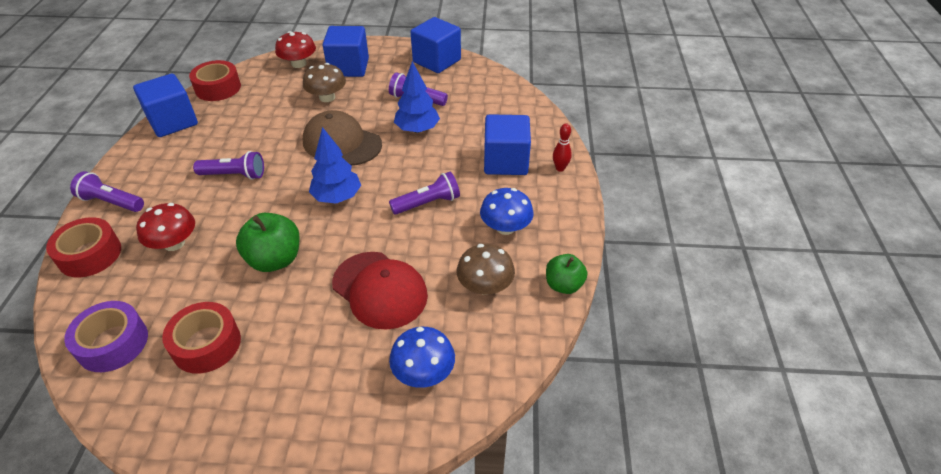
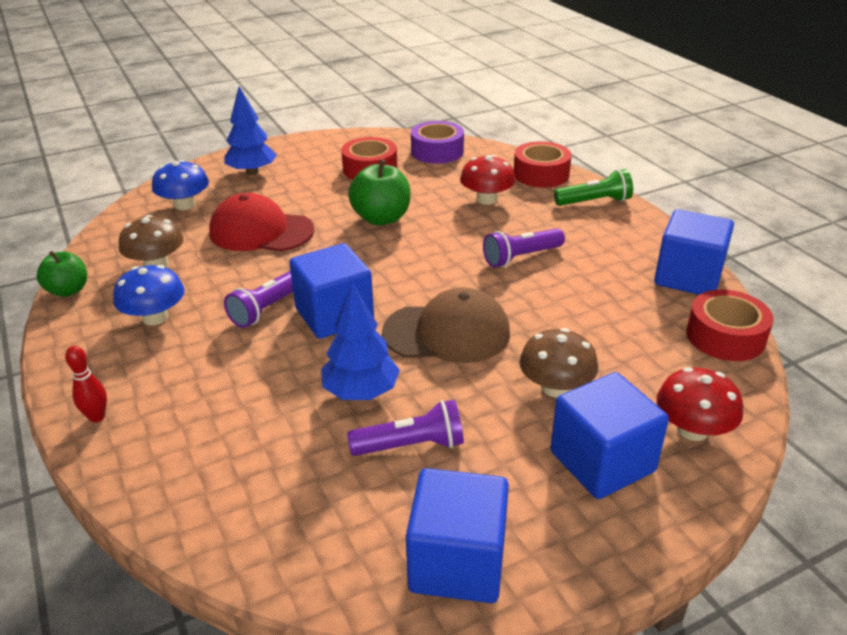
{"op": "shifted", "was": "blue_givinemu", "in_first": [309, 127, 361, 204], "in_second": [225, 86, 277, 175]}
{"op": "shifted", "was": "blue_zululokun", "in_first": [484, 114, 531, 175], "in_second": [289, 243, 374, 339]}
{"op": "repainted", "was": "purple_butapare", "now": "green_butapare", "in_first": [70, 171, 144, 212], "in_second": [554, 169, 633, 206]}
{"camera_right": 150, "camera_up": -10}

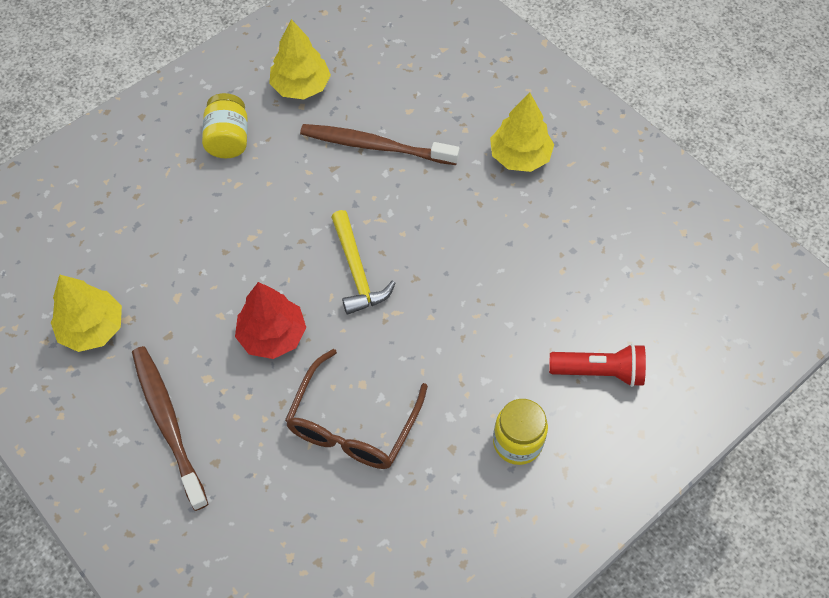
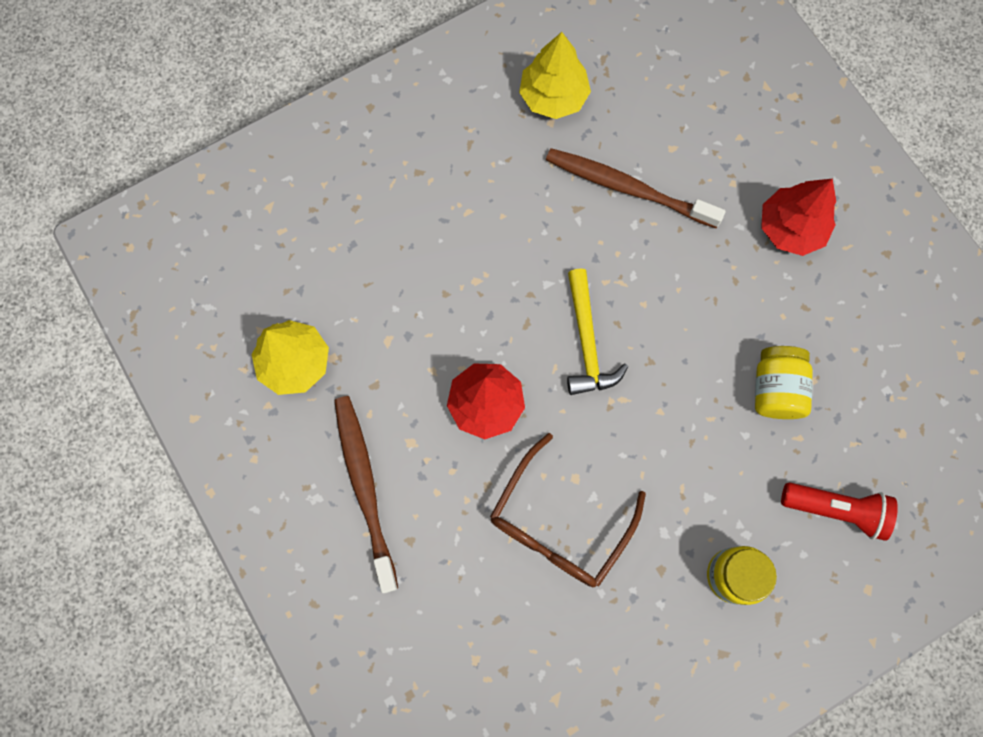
{"op": "shifted", "was": "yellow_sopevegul", "in_first": [202, 93, 248, 158], "in_second": [755, 346, 813, 419]}
{"op": "repainted", "was": "yellow_givinemu", "now": "red_givinemu", "in_first": [490, 92, 554, 172], "in_second": [761, 179, 836, 256]}
{"camera_right": 10, "camera_up": 15}

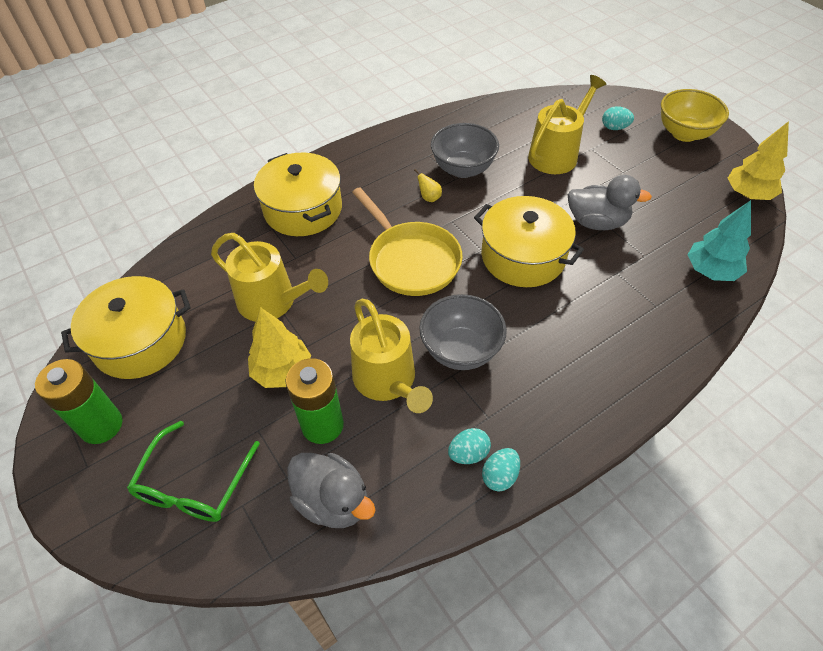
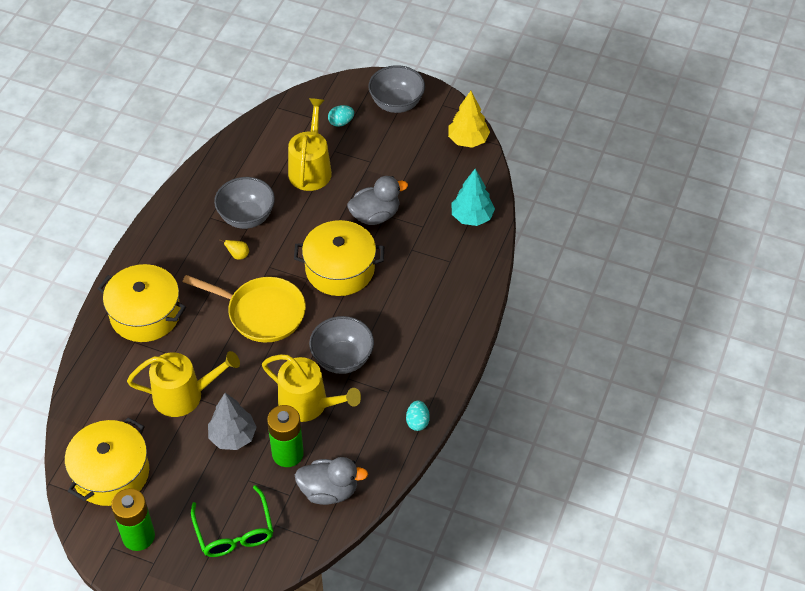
{"op": "gone", "was": "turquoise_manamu", "in_first": [448, 428, 491, 464]}
{"op": "repainted", "was": "yellow_givinemu", "now": "grey_givinemu", "in_first": [248, 307, 311, 388], "in_second": [208, 393, 257, 450]}
{"op": "repainted", "was": "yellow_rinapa", "now": "grey_rinapa", "in_first": [661, 89, 729, 142], "in_second": [369, 65, 425, 113]}
{"camera_right": -35, "camera_up": 0}

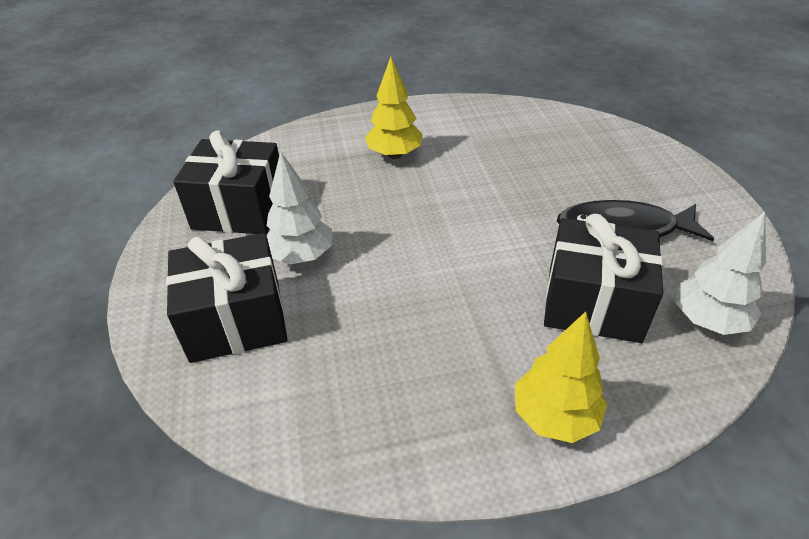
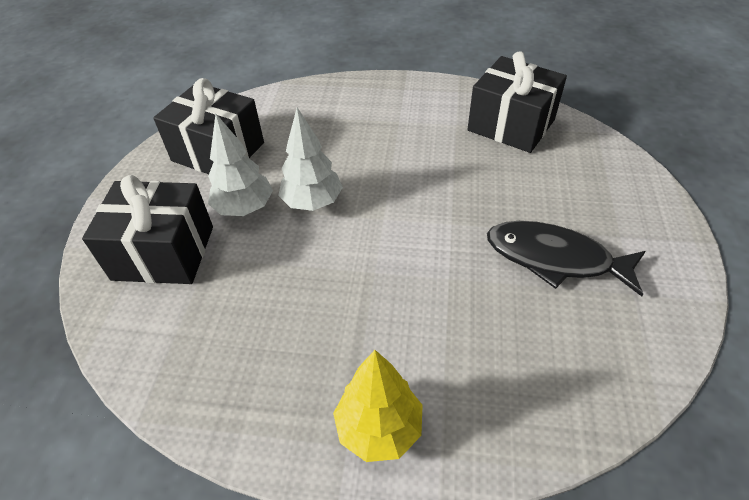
{"op": "gone", "was": "yellow_givinemu", "in_first": [365, 57, 423, 159]}
{"op": "shifted", "was": "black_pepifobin", "in_first": [544, 214, 663, 343], "in_second": [467, 51, 567, 153]}
{"op": "shifted", "was": "white_givinemu", "in_first": [676, 212, 766, 335], "in_second": [278, 108, 343, 211]}
{"camera_right": 20, "camera_up": 5}

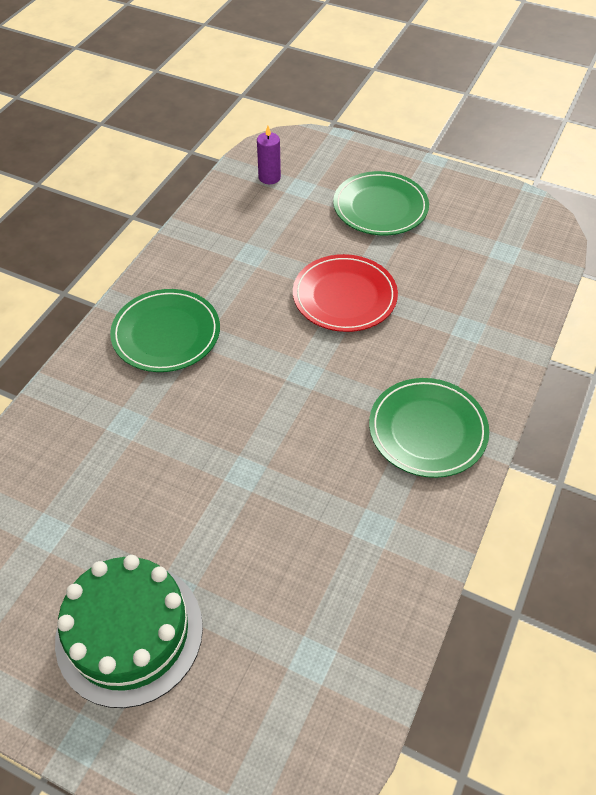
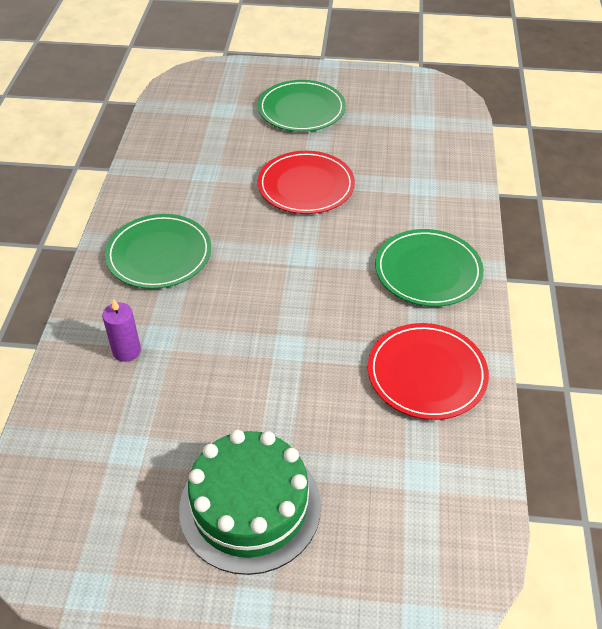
{"op": "new", "now": "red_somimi", "in_second": [368, 323, 489, 420]}
{"op": "shifted", "was": "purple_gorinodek", "in_first": [257, 126, 281, 184], "in_second": [102, 299, 141, 362]}
{"camera_right": -20, "camera_up": -5}

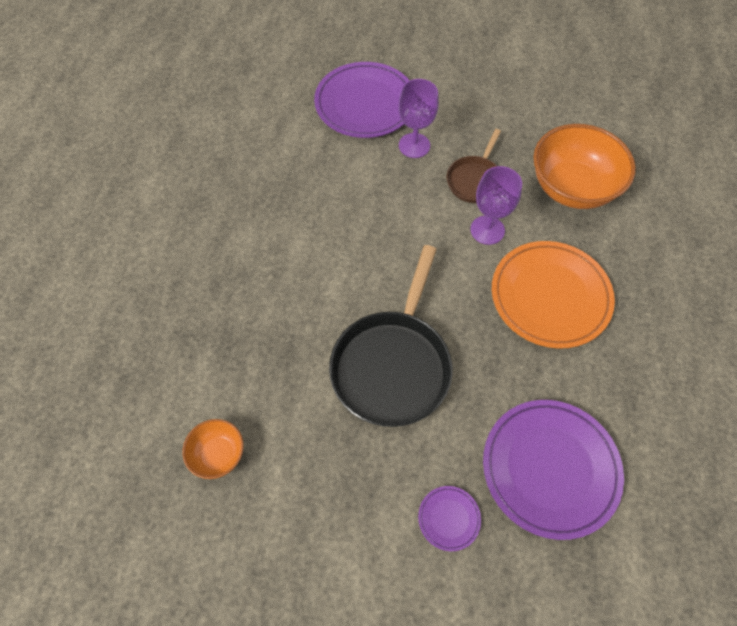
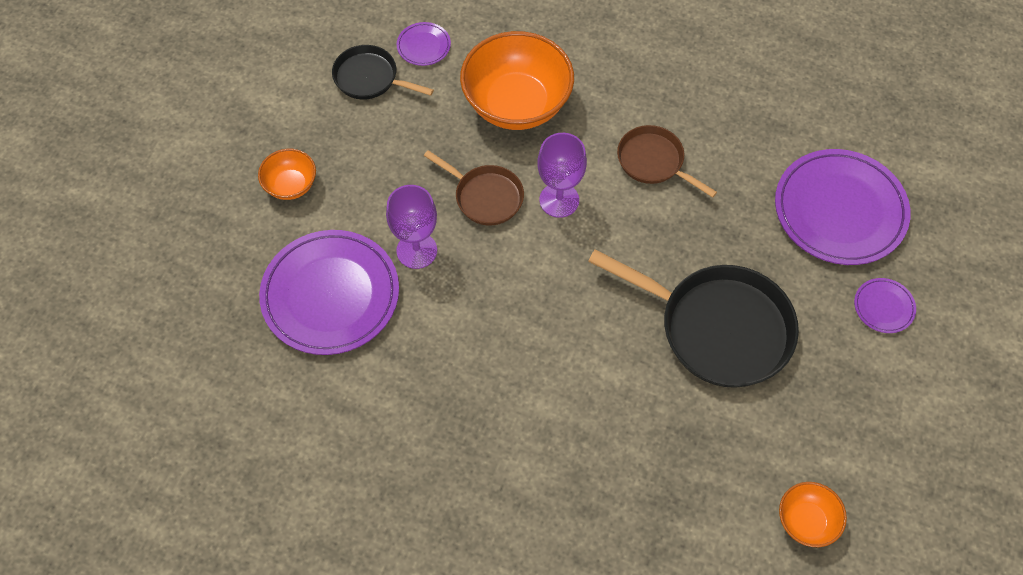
{"op": "new", "now": "orange_rinapa", "in_second": [258, 149, 316, 200]}
{"op": "new", "now": "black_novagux", "in_second": [332, 45, 434, 100]}
{"op": "new", "now": "purple_somimi", "in_second": [397, 22, 451, 66]}
{"op": "swapped", "was": "orange_somimi", "now": "brown_novagux", "in_first": [492, 241, 615, 349], "in_second": [617, 125, 717, 198]}
{"camera_right": -80, "camera_up": 0}

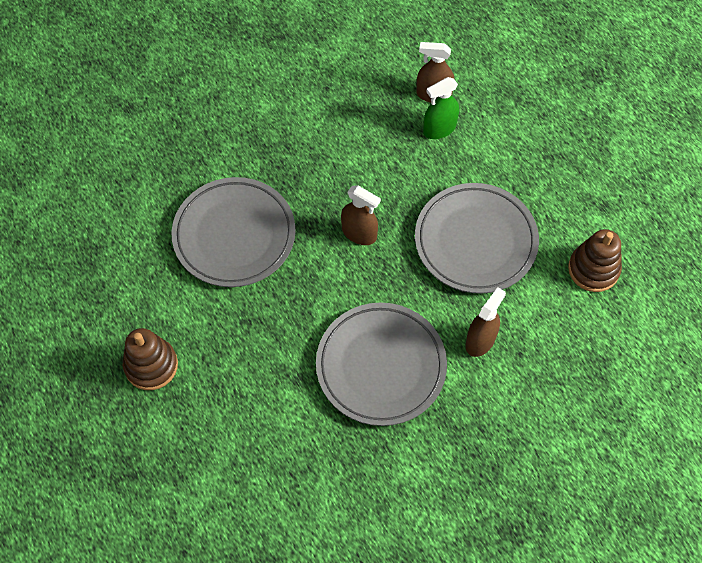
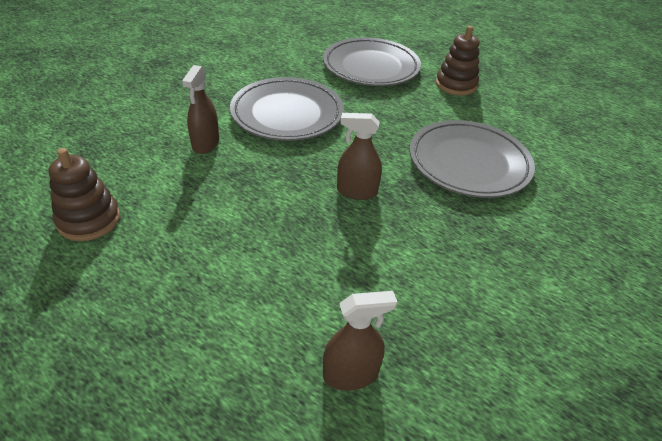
{"op": "gone", "was": "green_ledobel", "in_first": [423, 77, 459, 139]}
{"op": "shifted", "was": "grey_somimi", "in_first": [415, 183, 539, 294], "in_second": [323, 37, 421, 86]}
{"camera_right": 155, "camera_up": -20}

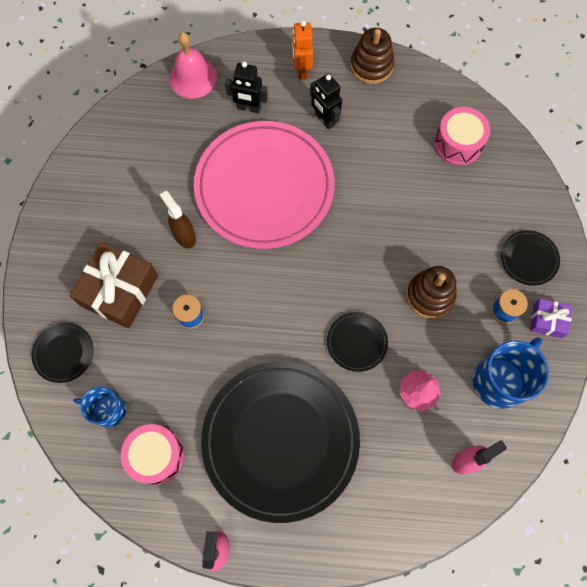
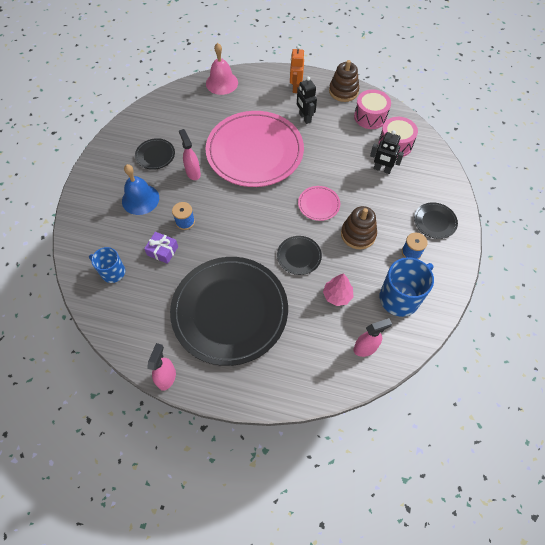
{"op": "new", "now": "pink_somimi", "in_second": [298, 186, 340, 221]}
{"op": "shifted", "was": "black_somimi", "in_first": [32, 323, 94, 383], "in_second": [135, 138, 175, 170]}
{"op": "shifted", "was": "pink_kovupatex", "in_first": [121, 424, 184, 485], "in_second": [354, 89, 391, 129]}
{"op": "shifted", "was": "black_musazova", "in_first": [225, 62, 268, 113], "in_second": [370, 130, 404, 174]}
{"op": "shifted", "was": "purple_pepifobin", "in_first": [530, 299, 573, 338], "in_second": [144, 232, 178, 264]}
{"op": "swapped", "was": "brown_pepifobin", "now": "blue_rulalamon", "in_first": [70, 242, 158, 328], "in_second": [122, 164, 159, 215]}
{"op": "repainted", "was": "brown_ledobel", "now": "pink_ledobel", "in_first": [160, 191, 196, 248], "in_second": [179, 129, 201, 180]}
{"camera_right": 10, "camera_up": -10}

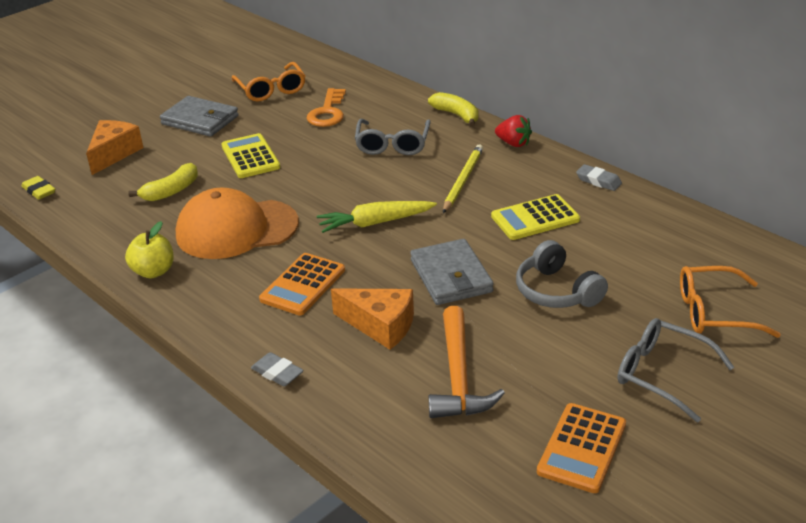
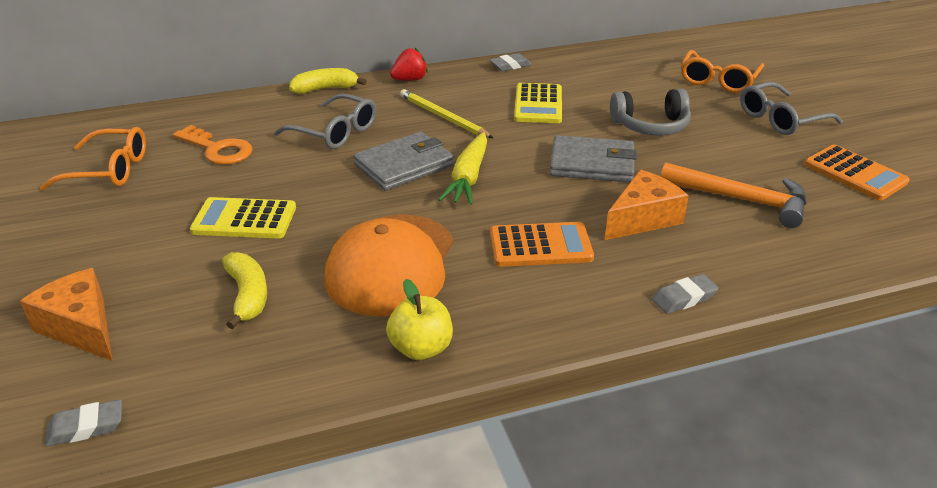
{"op": "shifted", "was": "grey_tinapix", "in_first": [160, 96, 239, 137], "in_second": [354, 132, 454, 191]}
{"op": "repainted", "was": "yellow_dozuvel", "now": "grey_dozuvel", "in_first": [22, 176, 55, 200], "in_second": [45, 399, 122, 446]}
{"op": "rotated", "was": "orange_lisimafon", "in_first": [259, 253, 345, 316], "in_second": [490, 222, 594, 267], "clockwise": -60}
{"camera_right": -65, "camera_up": 0}

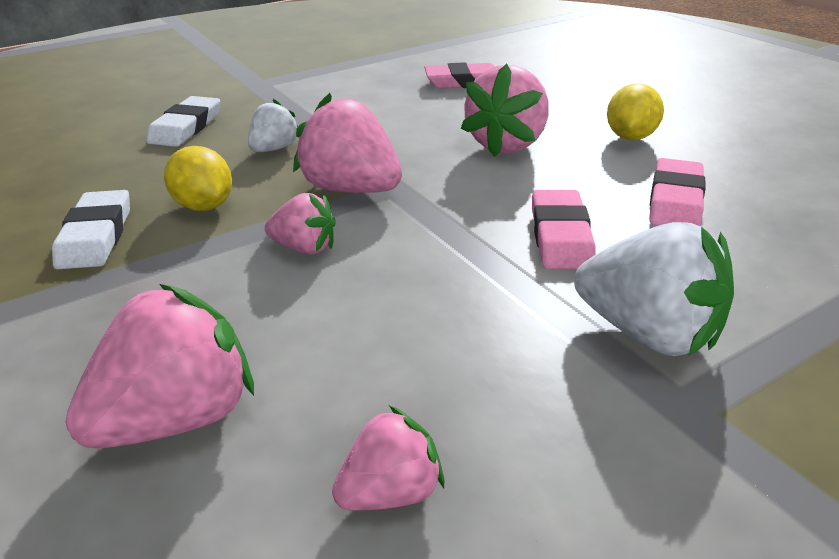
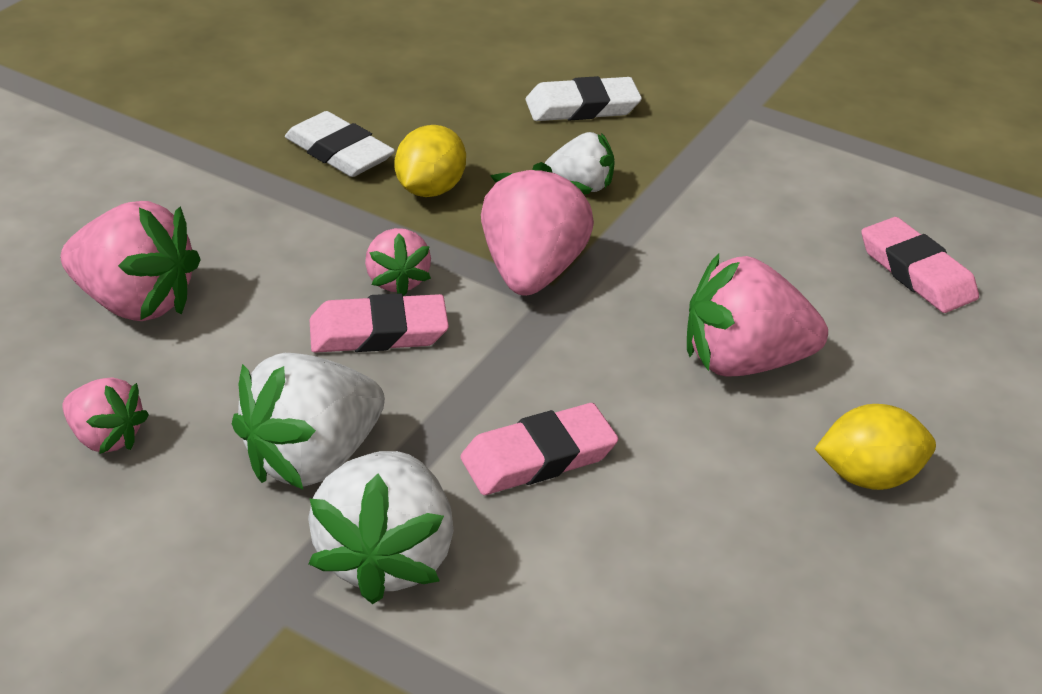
{"op": "new", "now": "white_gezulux", "in_second": [232, 353, 385, 490]}
{"op": "shifted", "was": "pink_dozuvel", "in_first": [649, 158, 705, 226], "in_second": [309, 293, 449, 353]}
{"op": "rotated", "was": "white_dozuvel", "in_first": [52, 190, 130, 269], "in_second": [285, 111, 395, 177], "clockwise": 75}
{"camera_right": 60, "camera_up": 5}

